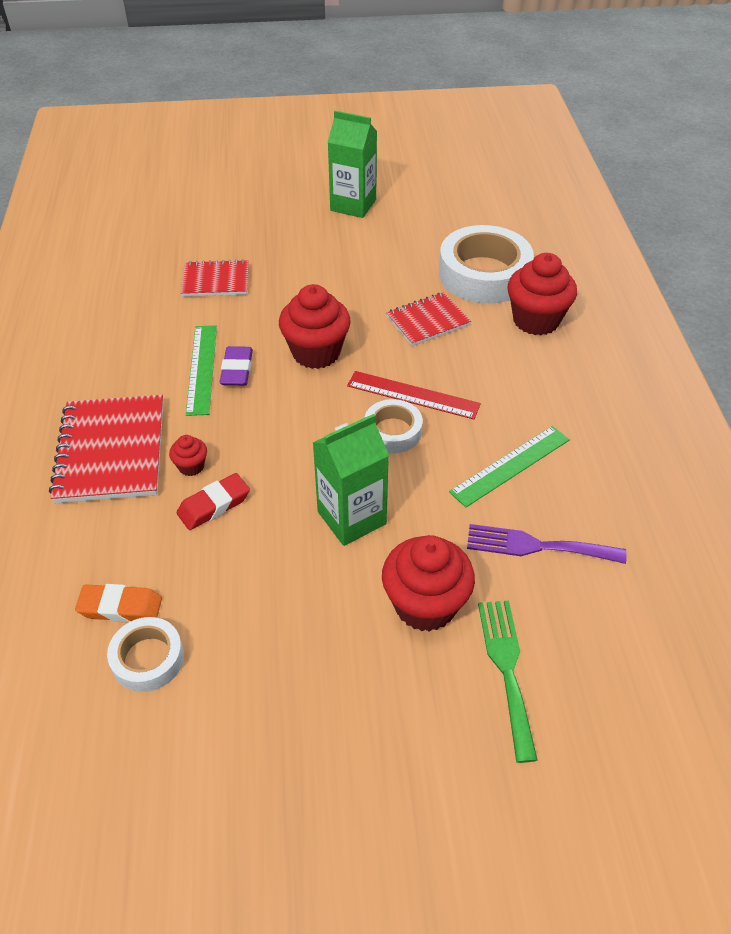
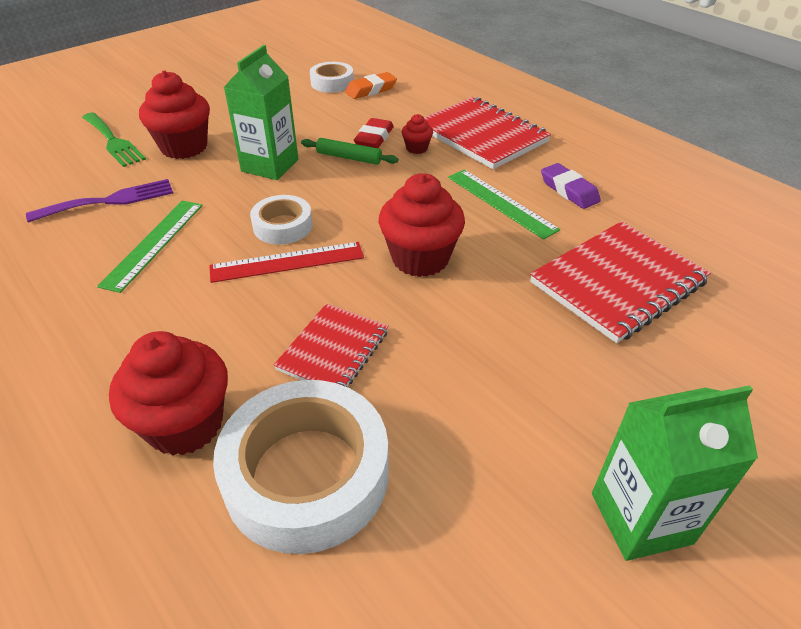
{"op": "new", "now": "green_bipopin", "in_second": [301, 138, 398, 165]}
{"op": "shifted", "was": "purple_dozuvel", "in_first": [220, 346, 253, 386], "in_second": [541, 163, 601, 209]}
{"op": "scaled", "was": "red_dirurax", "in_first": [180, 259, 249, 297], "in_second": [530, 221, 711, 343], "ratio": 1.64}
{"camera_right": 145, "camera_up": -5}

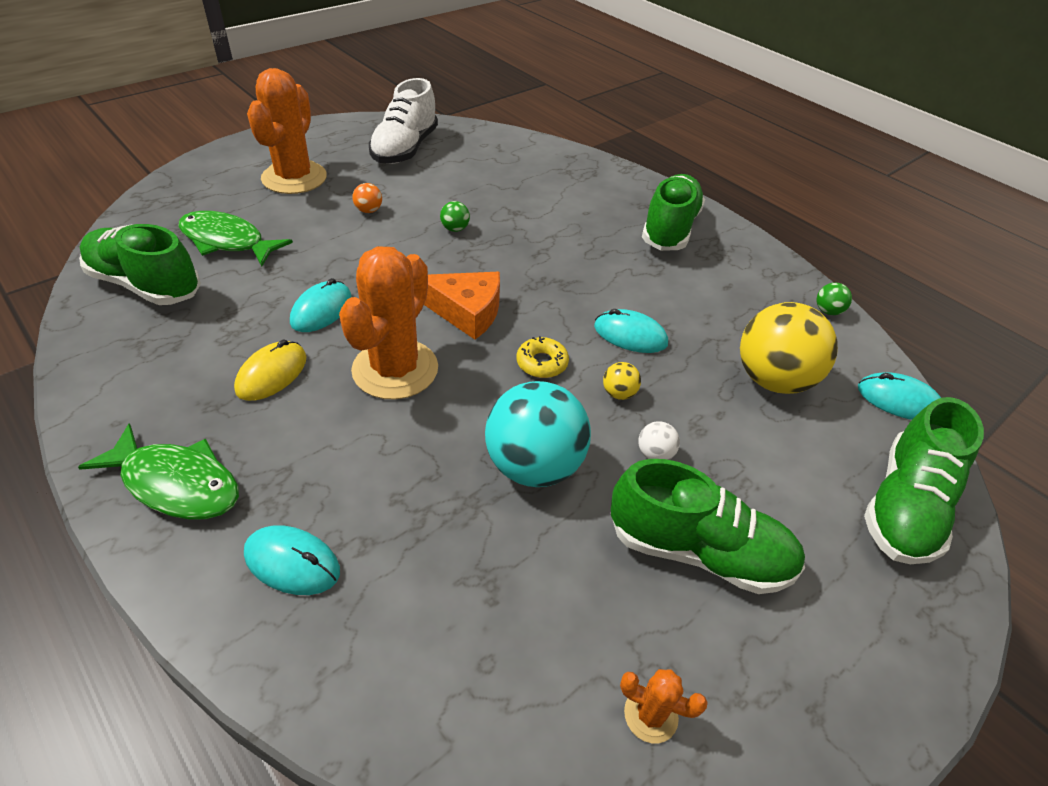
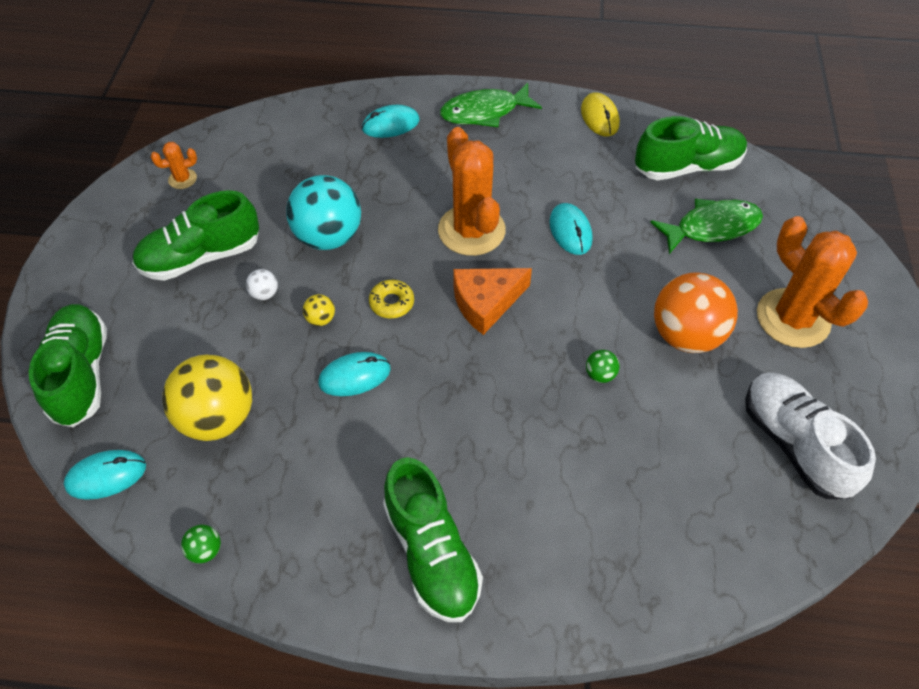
{"op": "shifted", "was": "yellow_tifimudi", "in_first": [234, 340, 306, 401], "in_second": [581, 93, 620, 136]}
{"op": "scaled", "was": "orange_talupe", "in_first": [353, 183, 382, 213], "in_second": [654, 272, 738, 353], "ratio": 2.44}
{"camera_right": 140, "camera_up": 10}

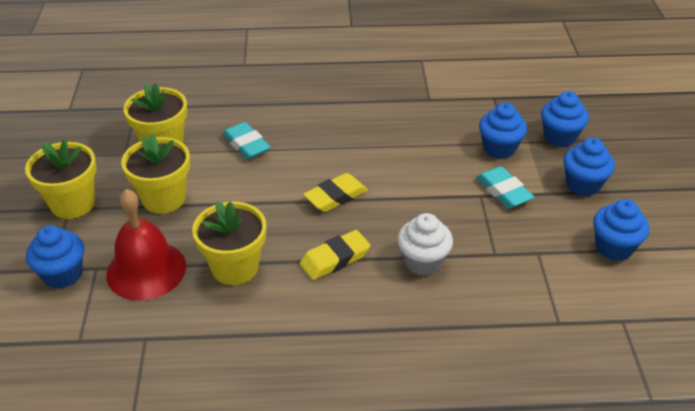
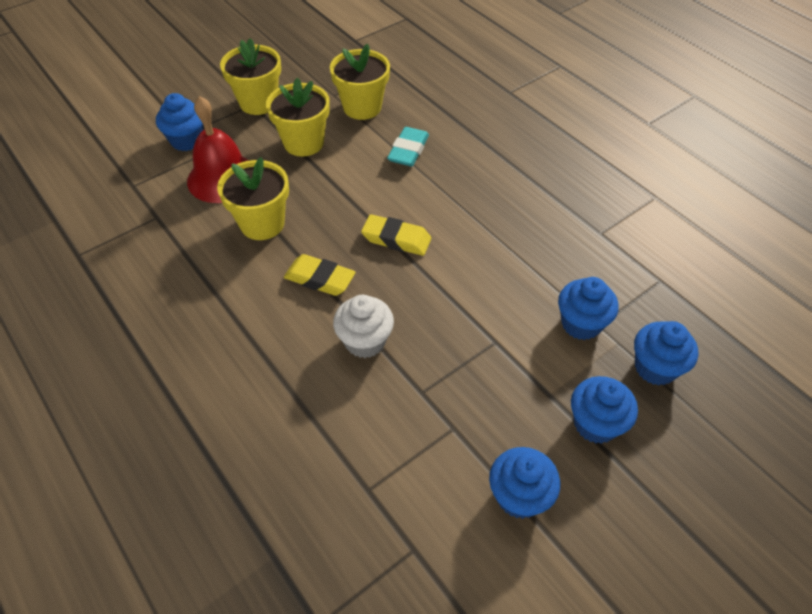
{"op": "gone", "was": "turquoise_dozuvel", "in_first": [476, 166, 534, 208]}
{"camera_right": 55, "camera_up": 10}

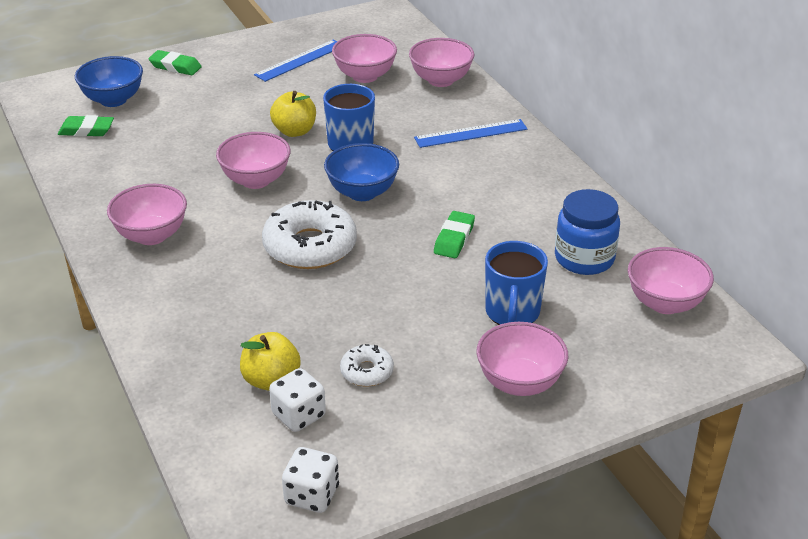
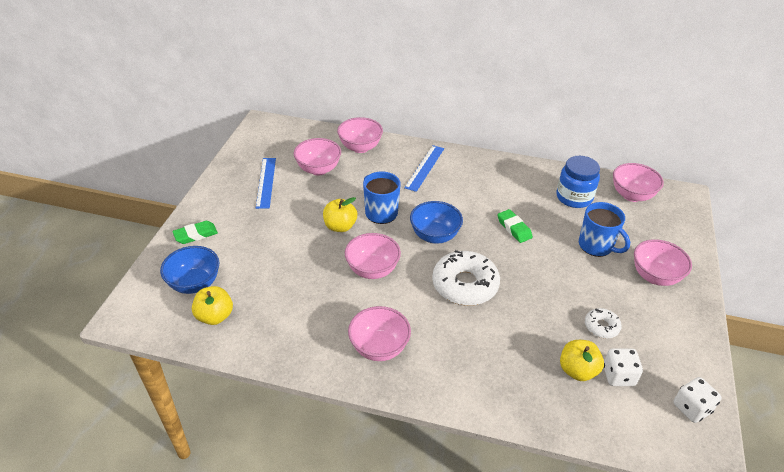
{"op": "swapped", "was": "green_dozuvel", "now": "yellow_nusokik", "in_first": [58, 115, 114, 137], "in_second": [192, 286, 233, 325]}
{"camera_right": -50, "camera_up": 5}

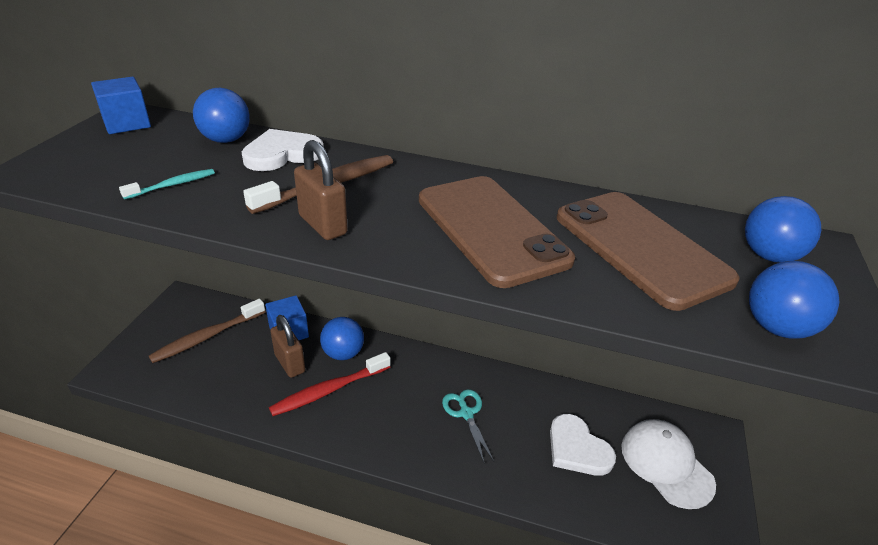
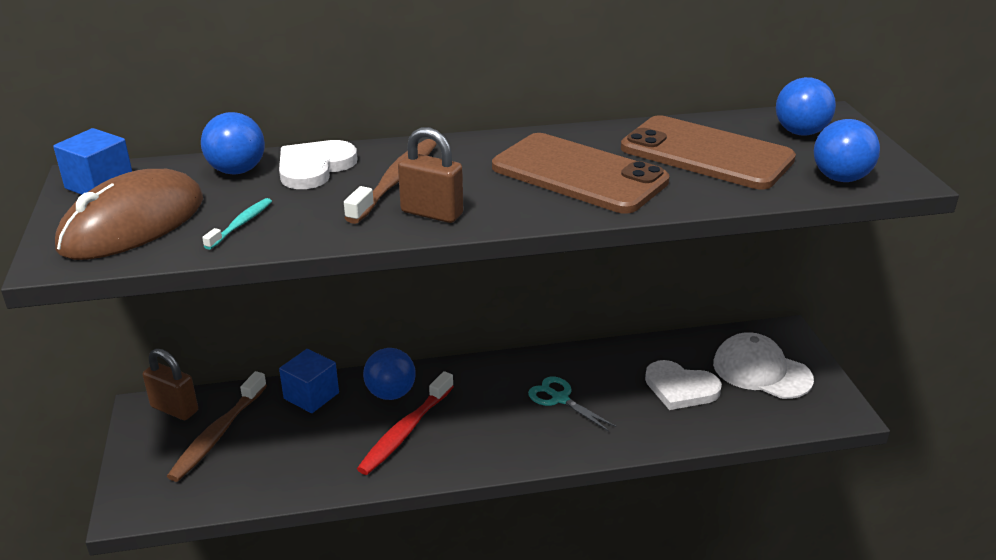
{"op": "new", "now": "brown_tifimudi", "in_second": [55, 169, 203, 260]}
{"op": "shifted", "was": "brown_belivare", "in_first": [270, 315, 305, 378], "in_second": [143, 348, 198, 420]}
{"camera_right": -25, "camera_up": -5}

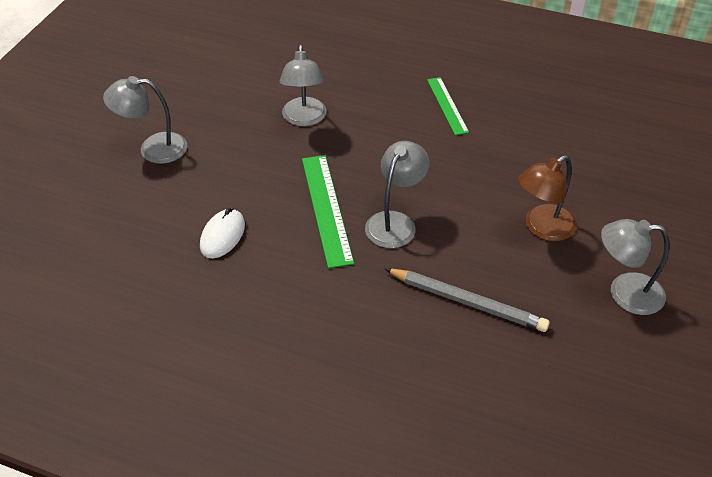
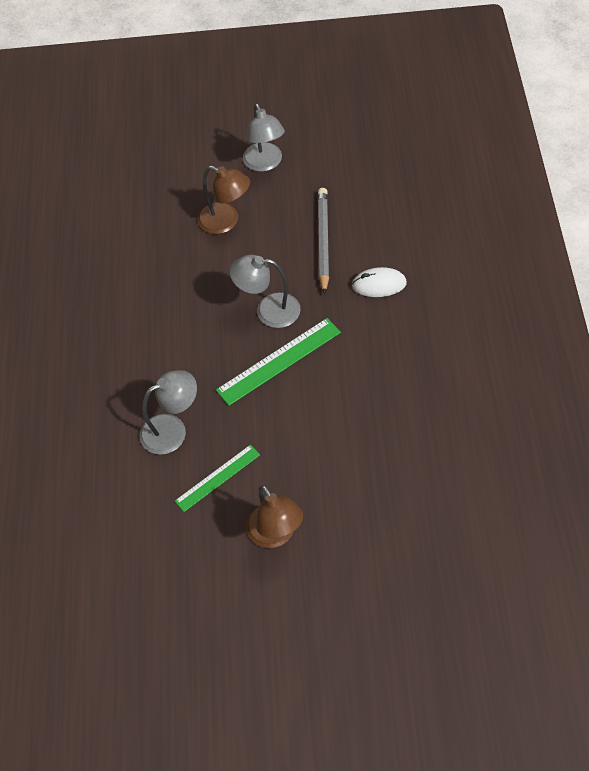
{"op": "shifted", "was": "white_tifimudi", "in_first": [200, 208, 245, 258], "in_second": [352, 267, 407, 297]}
{"op": "shifted", "was": "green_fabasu", "in_first": [427, 77, 469, 135], "in_second": [175, 445, 260, 512]}
{"op": "repainted", "was": "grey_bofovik", "now": "brown_bofovik", "in_first": [103, 76, 187, 164], "in_second": [246, 485, 303, 548]}
{"camera_right": -110, "camera_up": 10}

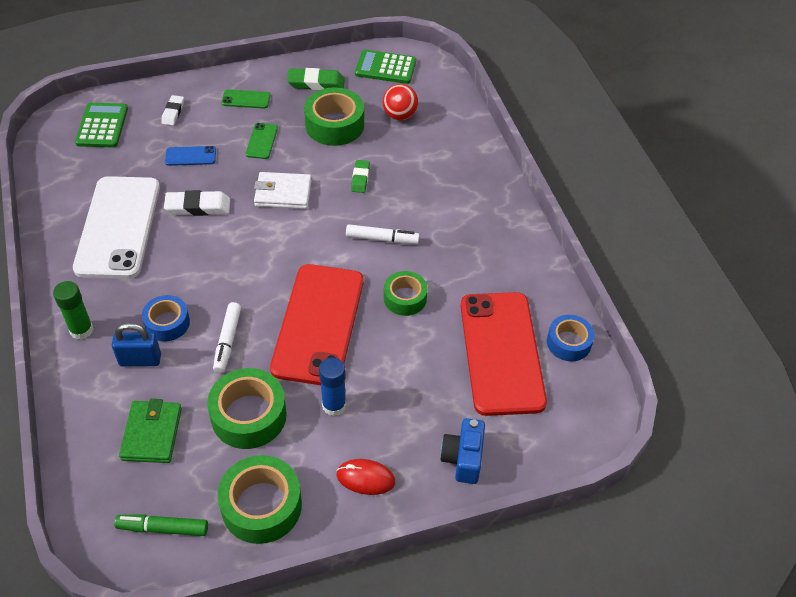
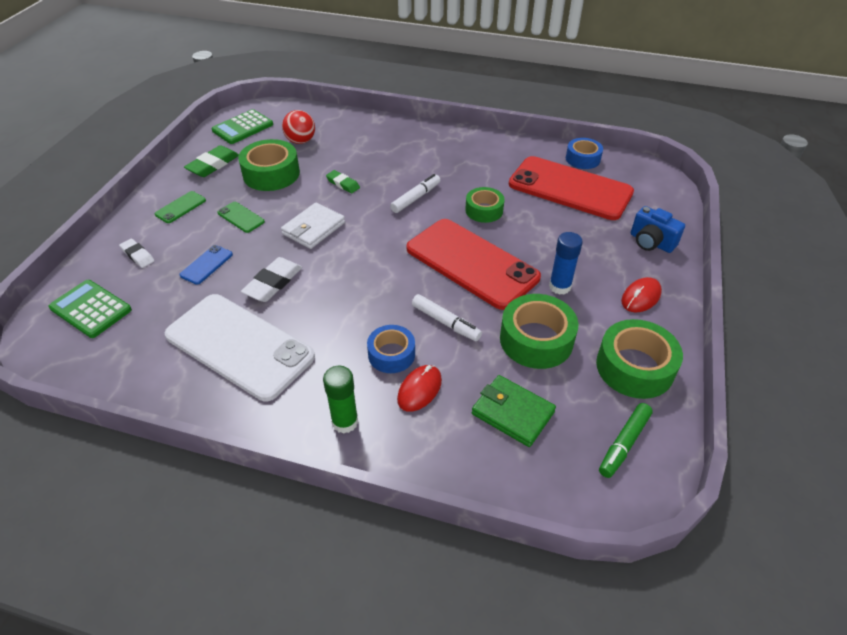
{"op": "swapped", "was": "blue_belivare", "now": "red_tifimudi", "in_first": [112, 323, 161, 367], "in_second": [397, 365, 442, 412]}
{"camera_right": -55, "camera_up": -5}

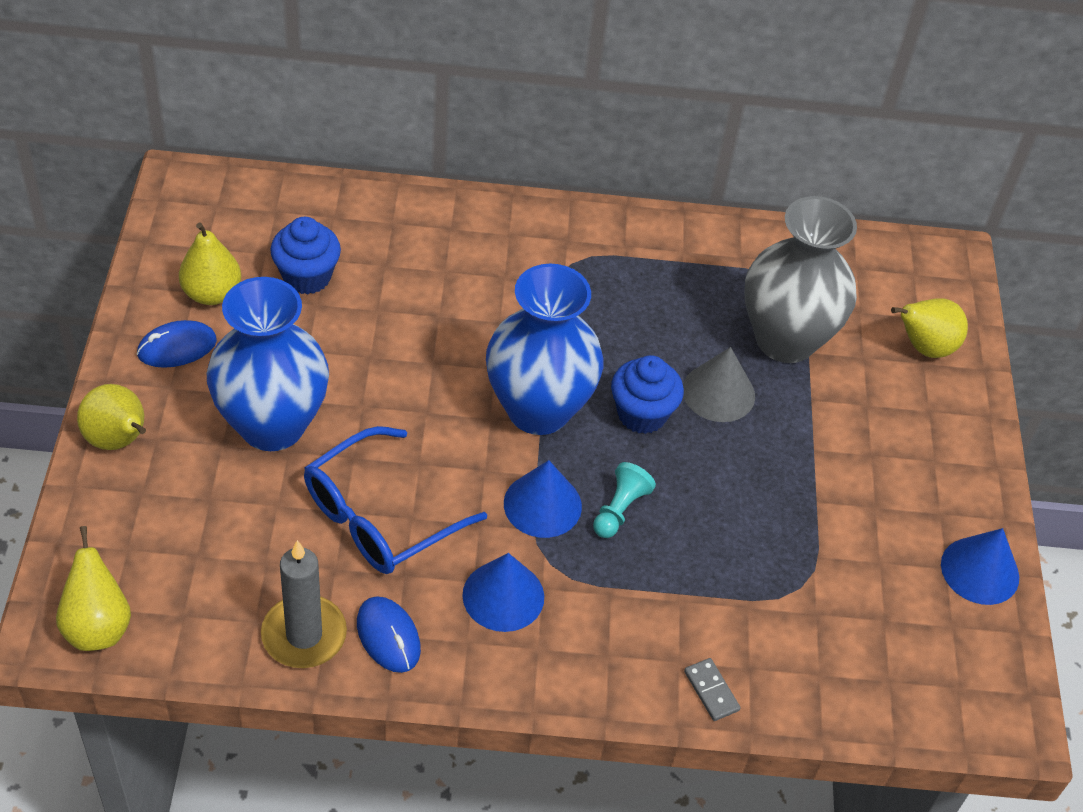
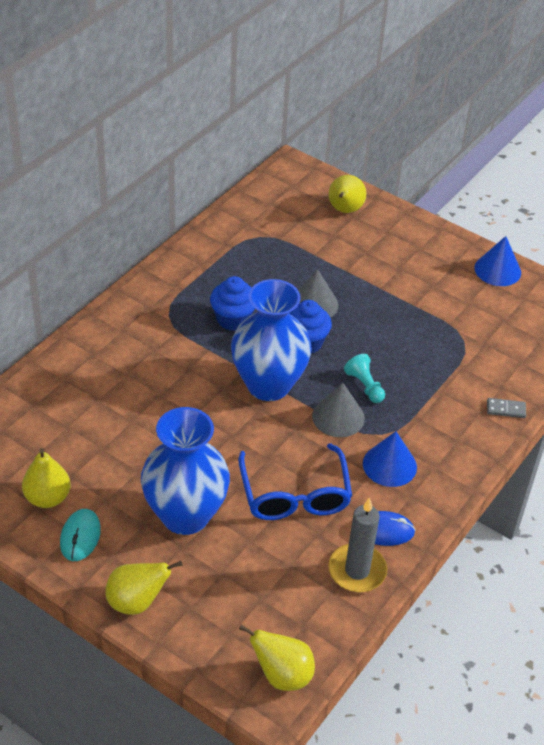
{"op": "gone", "was": "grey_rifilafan", "in_first": [744, 196, 857, 363]}
{"op": "shifted", "was": "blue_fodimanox", "in_first": [270, 217, 341, 294], "in_second": [210, 276, 255, 331]}
{"op": "repainted", "was": "blue_tifimudi", "now": "turquoise_tifimudi", "in_first": [137, 320, 217, 368], "in_second": [60, 509, 101, 561]}
{"op": "repainted", "was": "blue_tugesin", "now": "grey_tugesin", "in_first": [504, 460, 582, 538], "in_second": [312, 383, 365, 437]}
{"camera_right": -55, "camera_up": -5}

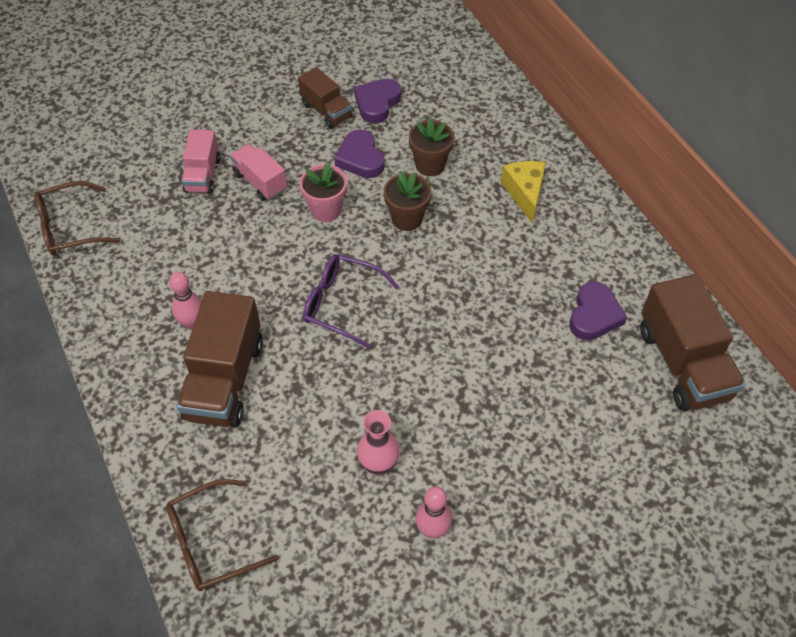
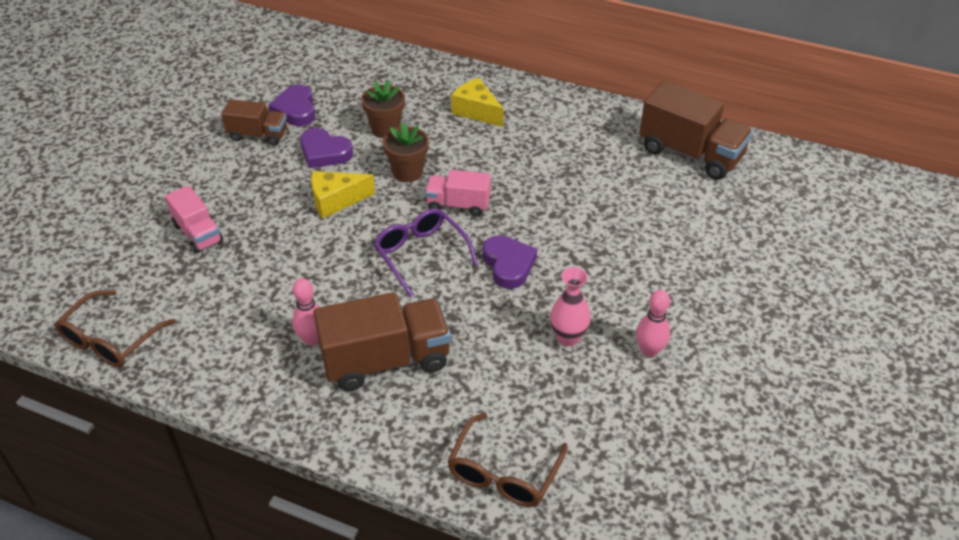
{"op": "shifted", "was": "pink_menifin", "in_first": [230, 144, 287, 201], "in_second": [425, 170, 491, 217]}
{"op": "shifted", "was": "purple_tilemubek", "in_first": [569, 281, 627, 340], "in_second": [483, 235, 537, 289]}
{"op": "swapped", "was": "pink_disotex", "now": "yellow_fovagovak", "in_first": [300, 163, 347, 222], "in_second": [311, 171, 375, 219]}
{"op": "rotated", "was": "brown_menifin", "in_first": [176, 291, 263, 427], "in_second": [313, 292, 451, 391], "clockwise": -75}
{"op": "rotated", "was": "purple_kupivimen", "in_first": [303, 254, 399, 348], "in_second": [374, 208, 478, 298], "clockwise": 75}
{"camera_right": -40, "camera_up": -10}

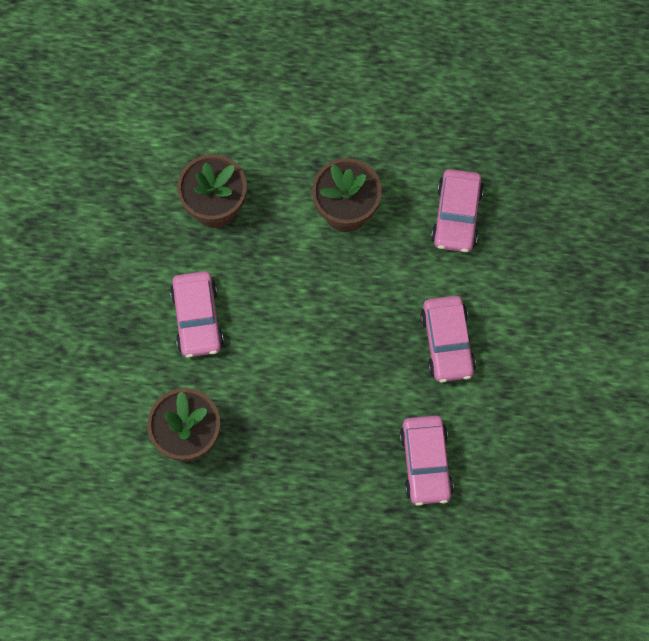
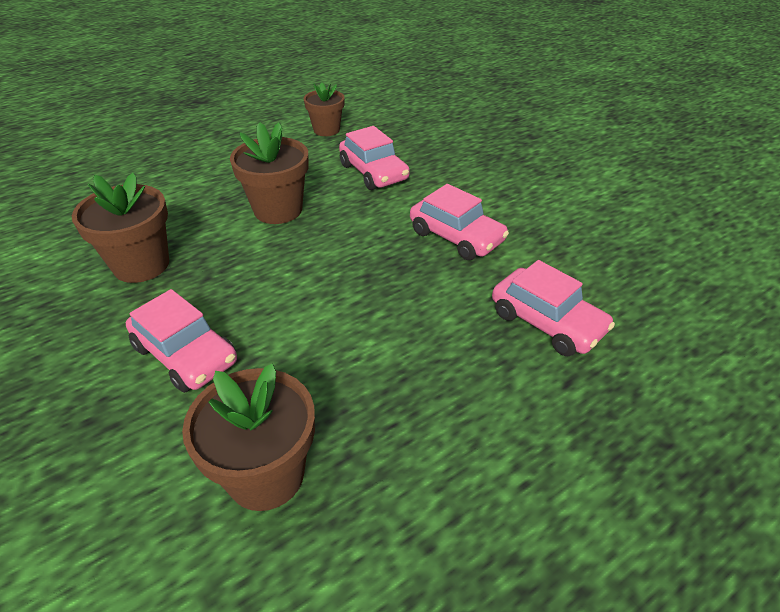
{"op": "new", "now": "brown_disotex", "in_second": [303, 83, 345, 136]}
{"camera_right": -40, "camera_up": -30}

